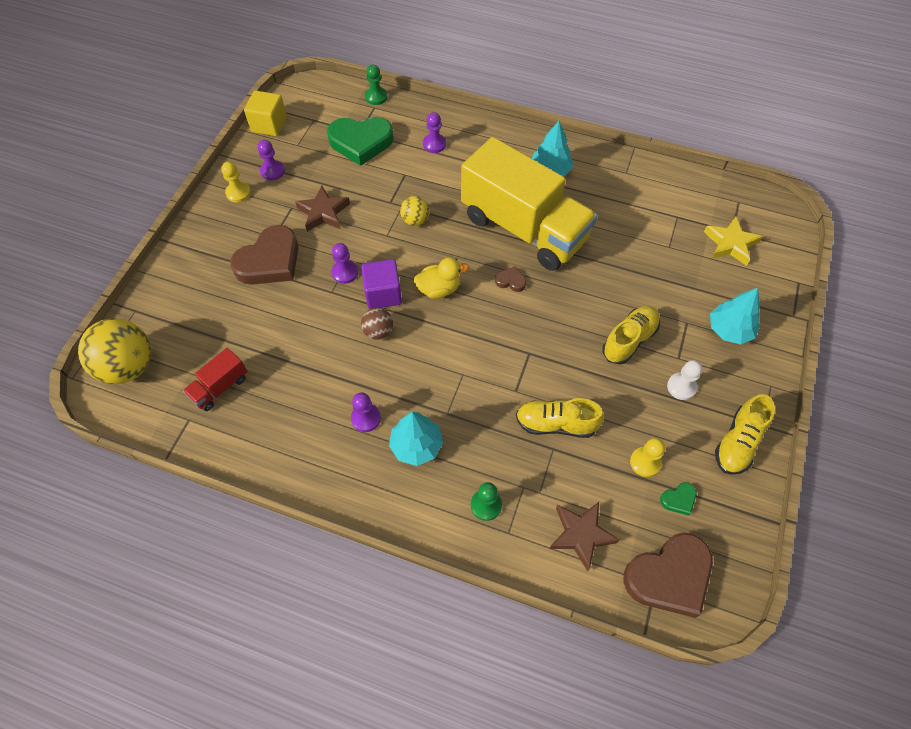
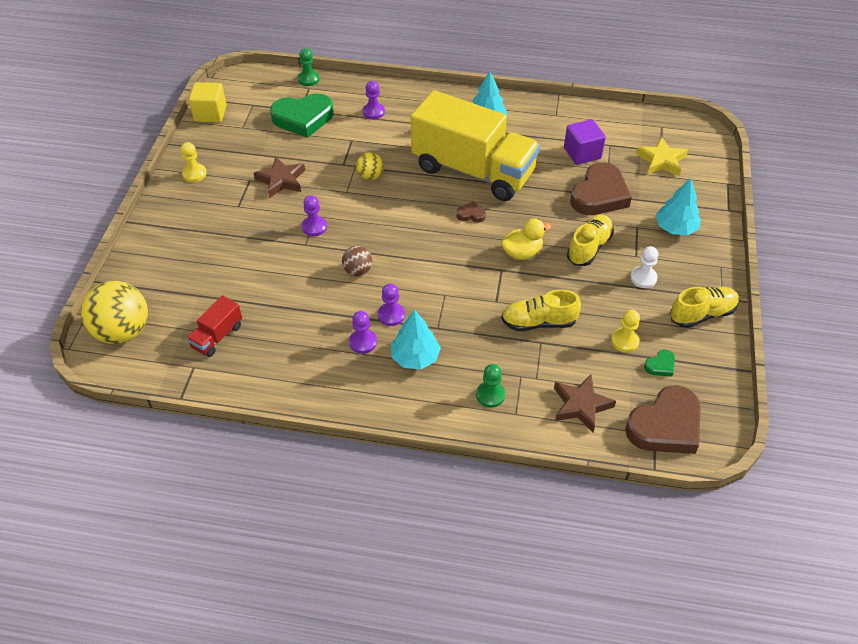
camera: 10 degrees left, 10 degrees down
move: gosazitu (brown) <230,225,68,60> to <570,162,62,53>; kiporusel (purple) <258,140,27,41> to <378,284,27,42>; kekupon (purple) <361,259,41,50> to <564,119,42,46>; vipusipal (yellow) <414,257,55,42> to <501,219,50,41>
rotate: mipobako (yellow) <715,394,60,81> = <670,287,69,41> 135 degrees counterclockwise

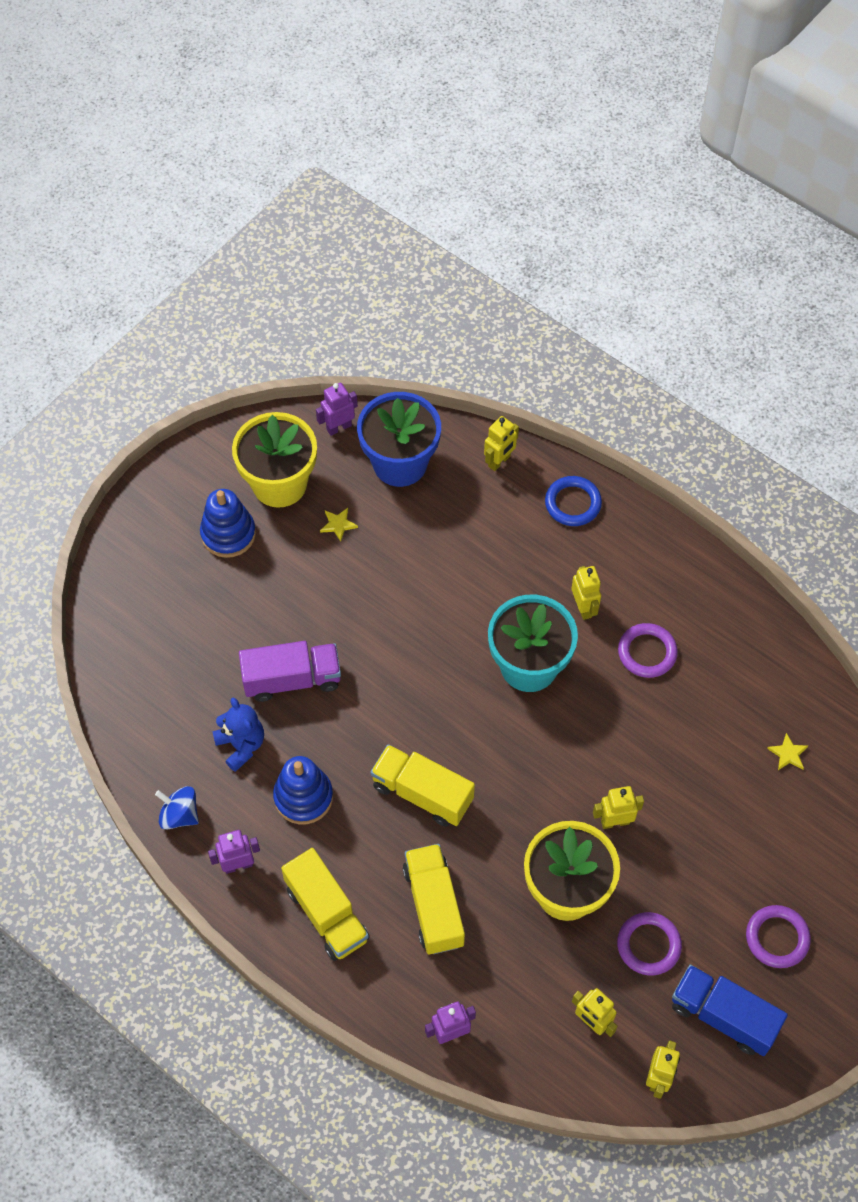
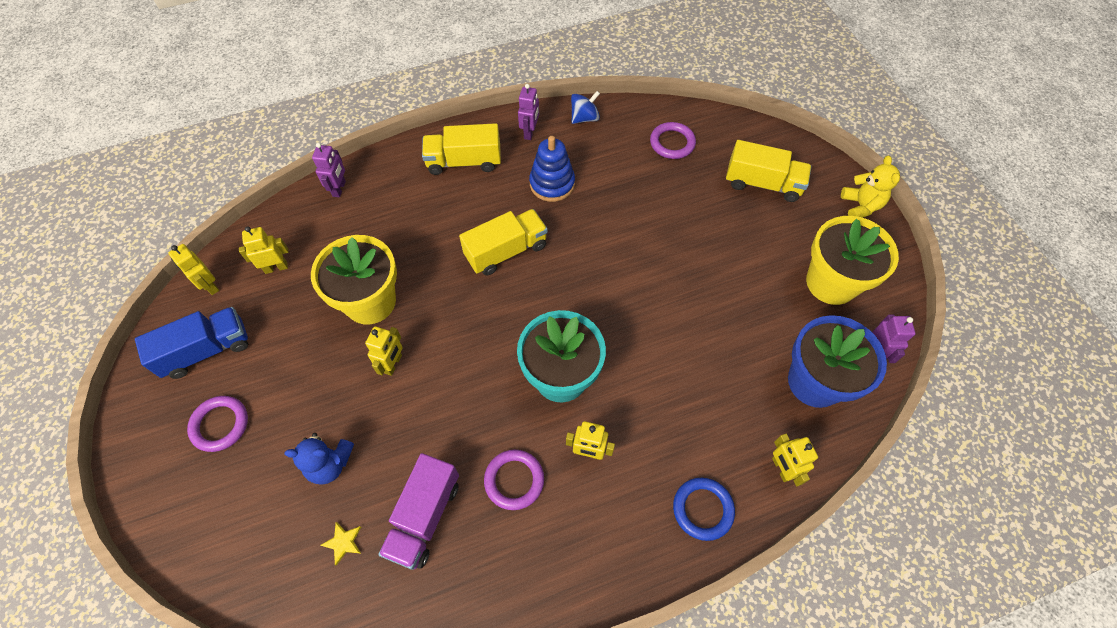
camera: 120 degrees right, 0 degrees up
delete: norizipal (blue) <200,489,56,69>; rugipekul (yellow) <320,508,38,34>
insert: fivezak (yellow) <841,156,59,62>
move: fivezak (blue) <212,698,52,74> to <284,433,70,52>; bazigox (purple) <239,641,102,61> to <378,453,81,117>; bazigox (yellow) <403,844,62,110> to <726,140,85,62>; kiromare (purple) <617,912,65,63> to <650,122,46,37>

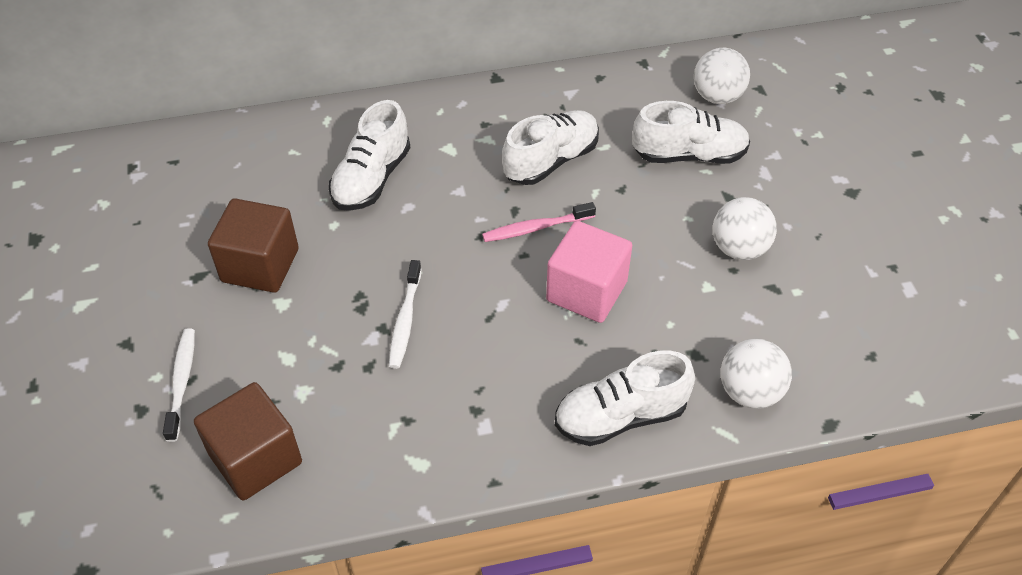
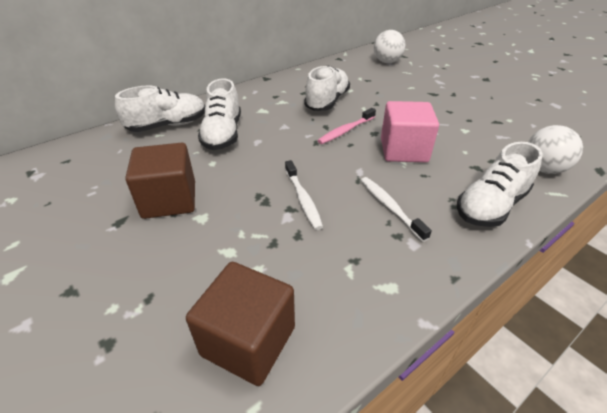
camera: 25 degrees left, 10 degrees down
delete: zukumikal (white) <713,197,64,63>
move: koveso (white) <163,328,32,114> to <361,177,71,65>; mipobako (white) <632,101,118,63> to <115,85,90,47>

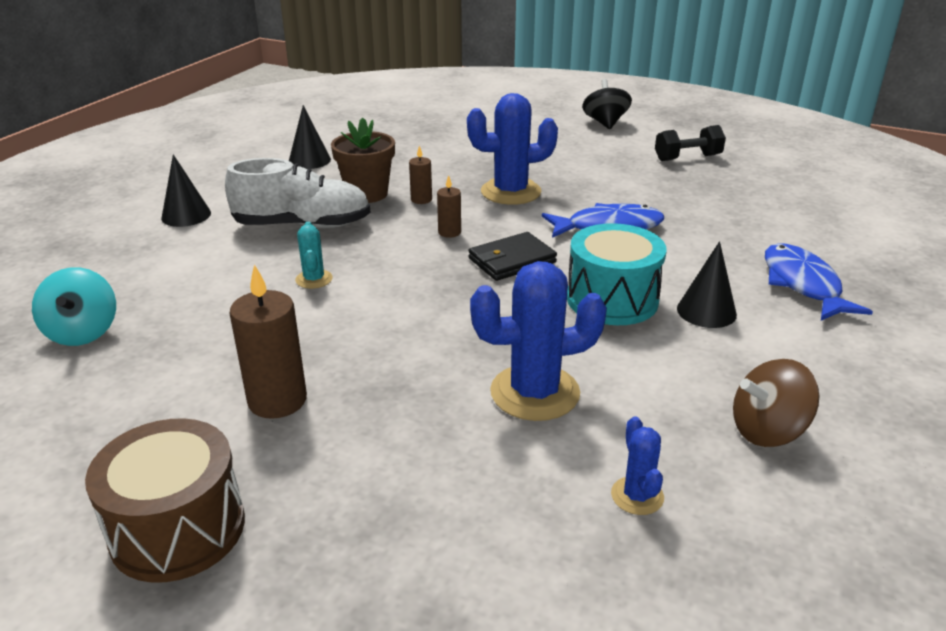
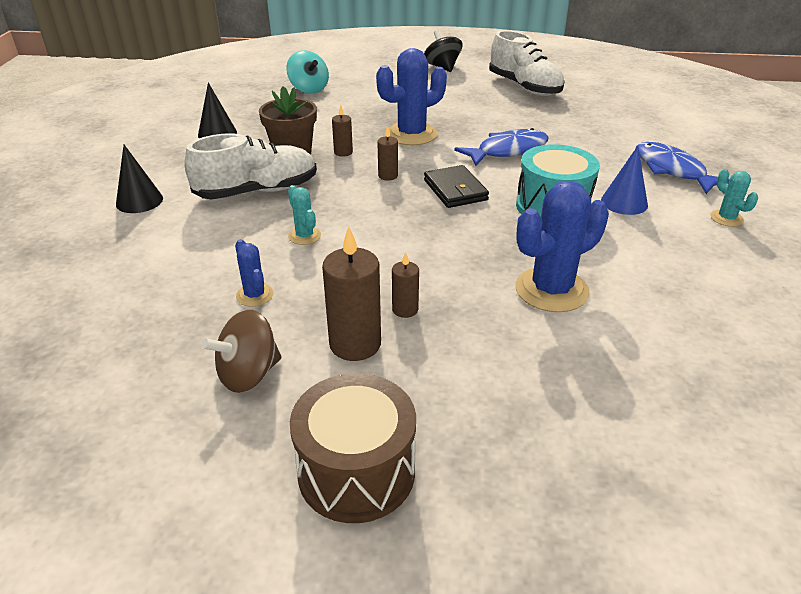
camera: 20 degrees left, 5 degrees up
insert: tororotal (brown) <392,252,27,66>; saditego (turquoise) <710,169,48,58>
move: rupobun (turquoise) <32,267,84,79> to <286,50,43,44>; saditego (blue) <611,416,53,99> to <235,239,38,68>; rupobun (brown) <733,359,86,88> to <202,310,79,83>
replace: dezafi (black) <655,125,71,36> to mipobako (white) <489,30,75,66>
recolor: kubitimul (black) <677,241,60,87> to kubitimul (blue) <601,146,47,69>
rotate: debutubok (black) <468,232,89,49> = <424,165,65,43> 60 degrees counterclockwise

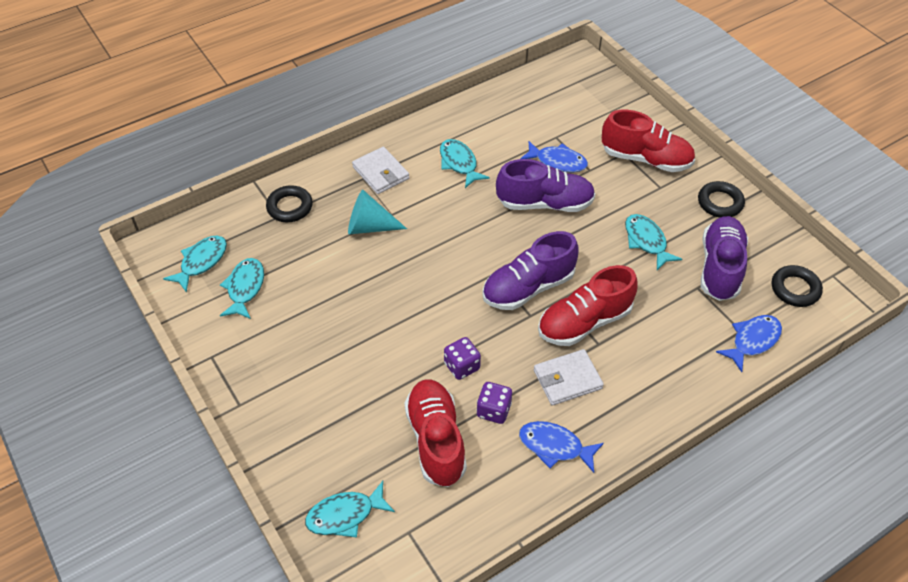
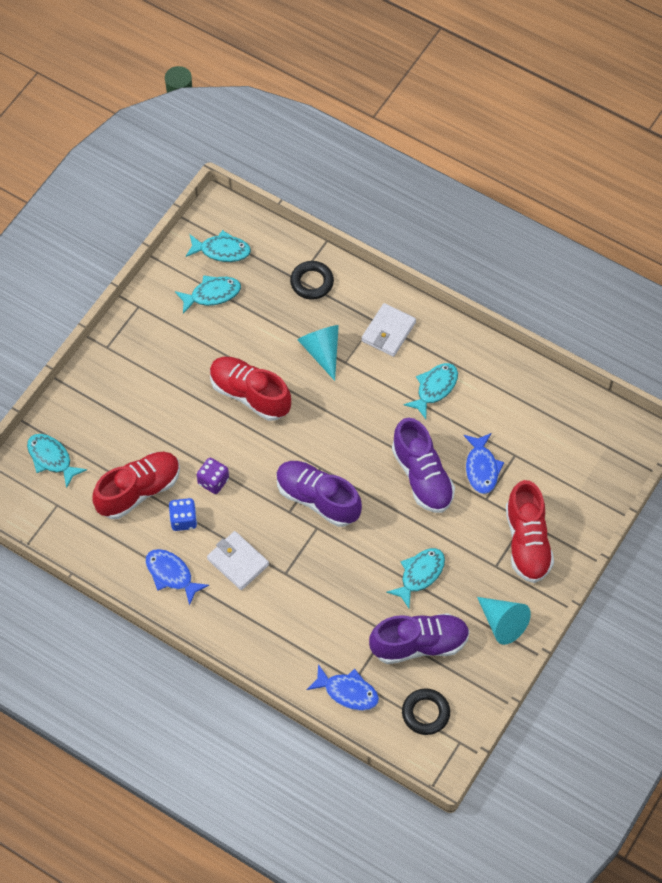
camera: 65 degrees right, 10 degrees up
move: mipobako (red) <538,265,100,81> to <210,357,81,64>
replace: kiromare (black) <698,181,47,37> to kubitimul (turquoise) <477,597,54,48>
recolor: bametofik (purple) <476,382,36,42> to bametofik (blue) <169,498,28,33>
rotate: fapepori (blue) <519,421,85,52> = <146,549,63,57> 45 degrees counterclockwise

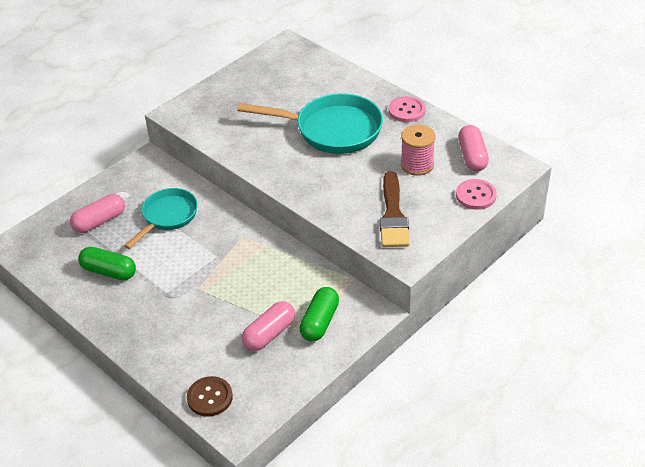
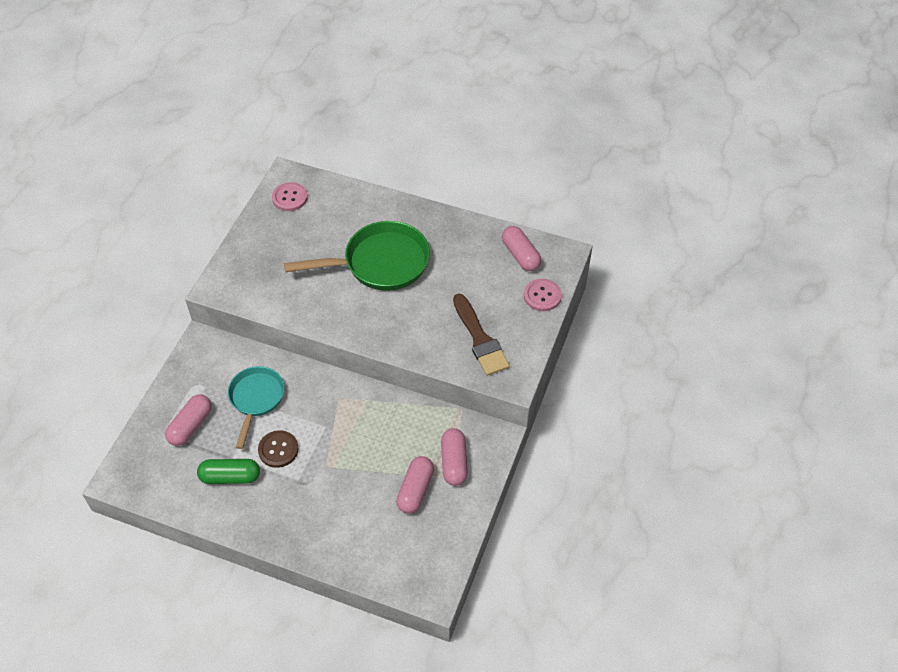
camera: 25 degrees left, 10 degrees up
delete: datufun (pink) <401,125,35,51>
move: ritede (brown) <187,376,46,41> to <258,430,41,38>; ritede (pink) <389,96,36,26> to <272,182,36,29>
recolor: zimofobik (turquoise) <237,93,146,61> to zimofobik (green) <284,221,146,70>; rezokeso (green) <299,287,40,54> to rezokeso (pink) <441,428,27,58>

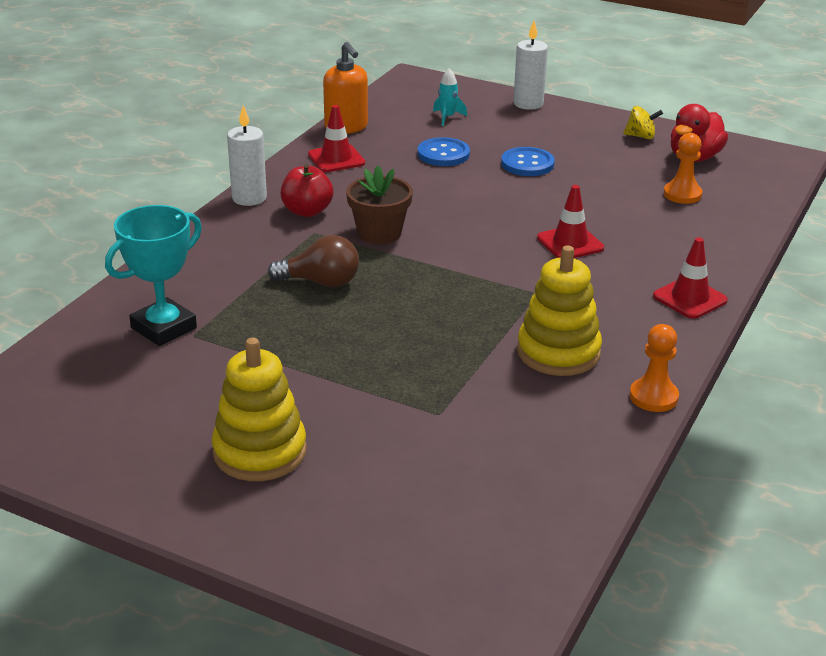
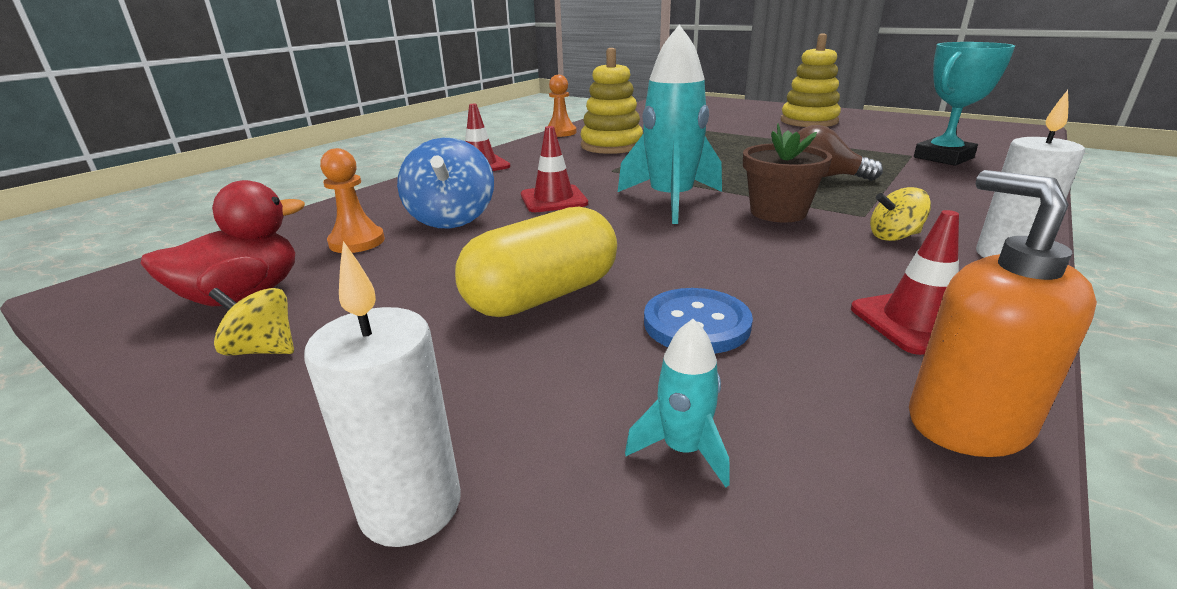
camera: 170 degrees left, 5 degrees down
insert: rupobun (blue) <397,138,97,90>; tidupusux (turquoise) <618,25,104,199>
replace: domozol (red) <281,164,52,53> to rupobun (yellow) <870,187,61,54>; ritede (blue) <501,147,54,29> to rezokeso (yellow) <455,207,162,110>

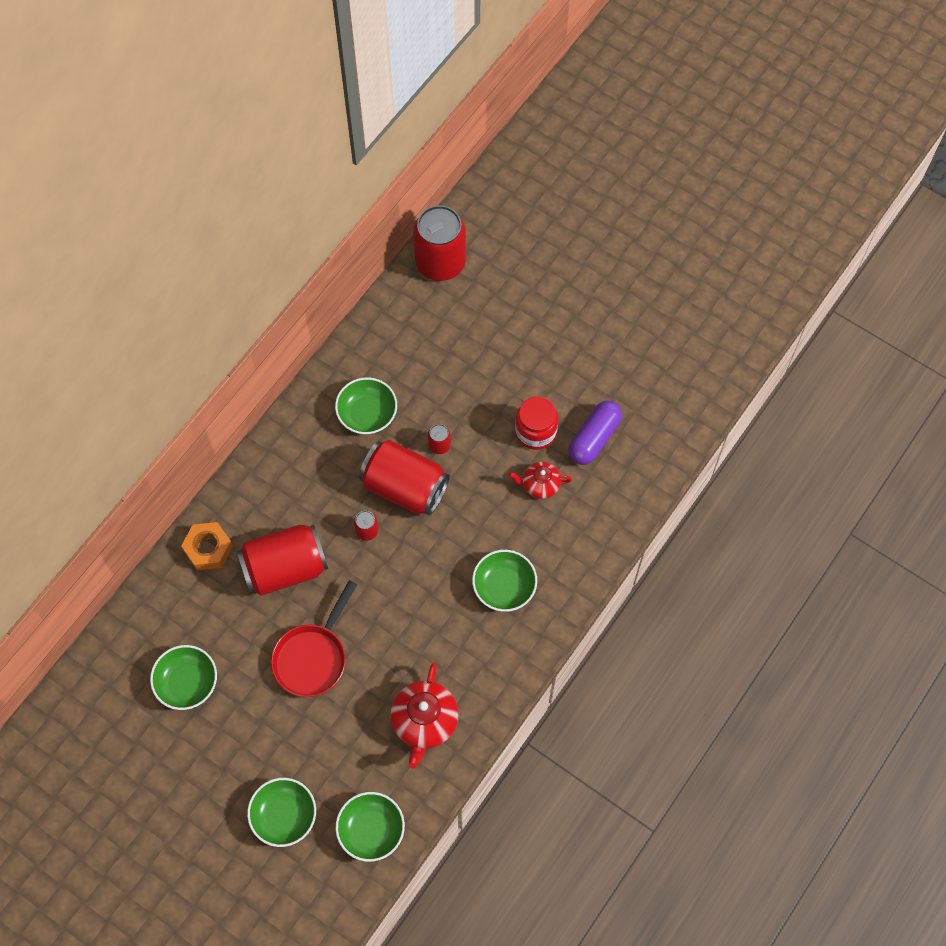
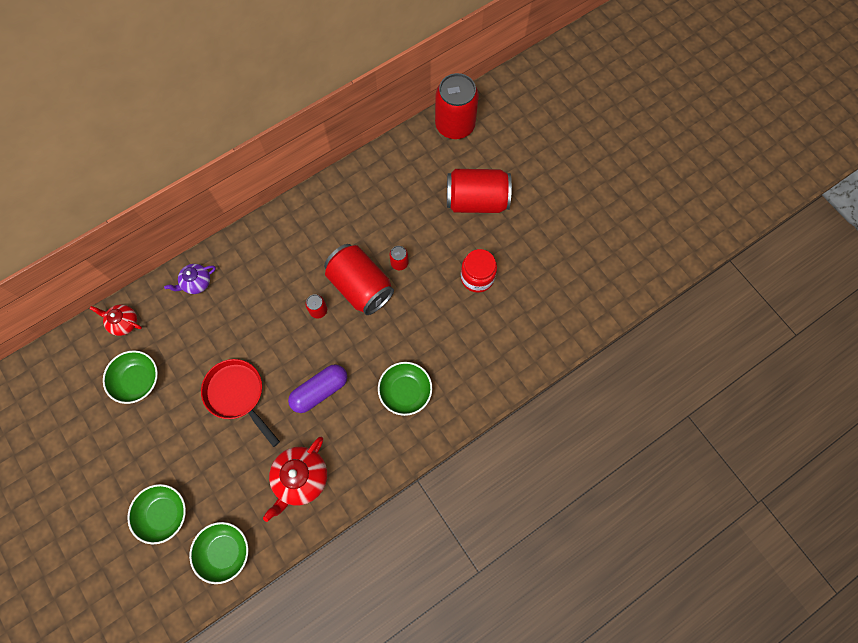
camera: 20 degrees right, 5 degrees up
delete: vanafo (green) <335,377,62,57>
move: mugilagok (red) <237,525,91,71> to <447,169,65,44>; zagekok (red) <509,462,63,37> to <90,305,52,31>; rezokeso (purple) <568,401,54,64> to <288,364,59,49>
replace: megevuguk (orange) <181,522,52,48> to zagekok (purple) <164,264,52,30>
rotate: zimofobik (red) <271,580,86,117> = <201,359,79,88> 90 degrees clockwise

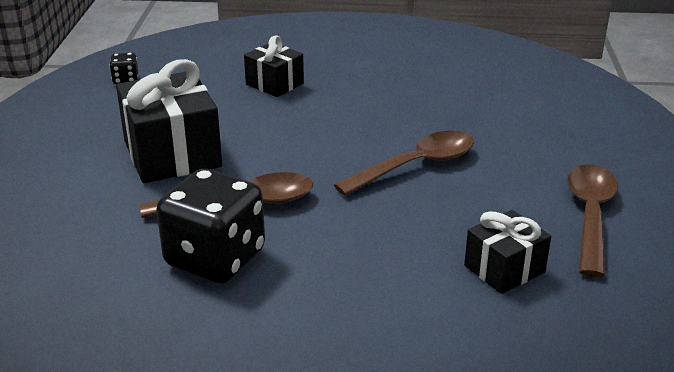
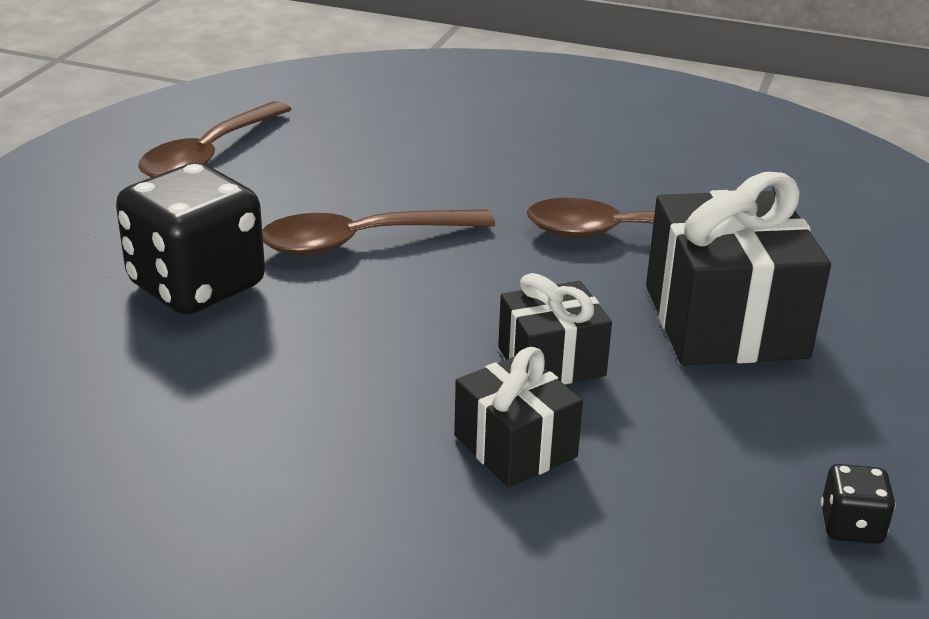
camera: 165 degrees left, 0 degrees up
move: bametofik (black) <156,169,109,114> to <116,163,149,152>; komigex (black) <464,210,87,84> to <498,273,114,112>

